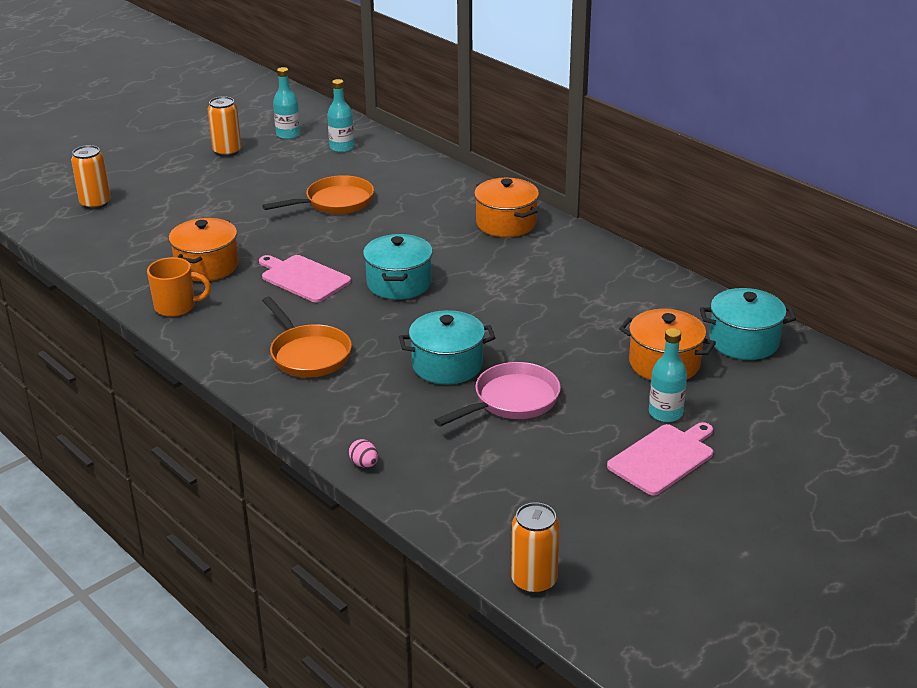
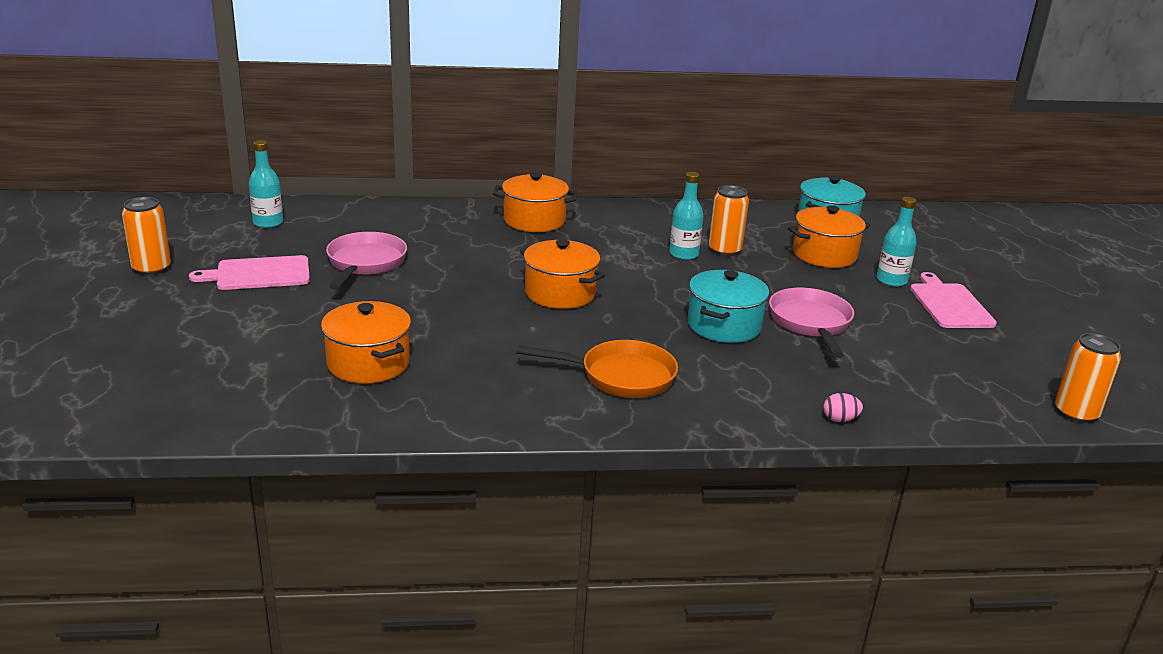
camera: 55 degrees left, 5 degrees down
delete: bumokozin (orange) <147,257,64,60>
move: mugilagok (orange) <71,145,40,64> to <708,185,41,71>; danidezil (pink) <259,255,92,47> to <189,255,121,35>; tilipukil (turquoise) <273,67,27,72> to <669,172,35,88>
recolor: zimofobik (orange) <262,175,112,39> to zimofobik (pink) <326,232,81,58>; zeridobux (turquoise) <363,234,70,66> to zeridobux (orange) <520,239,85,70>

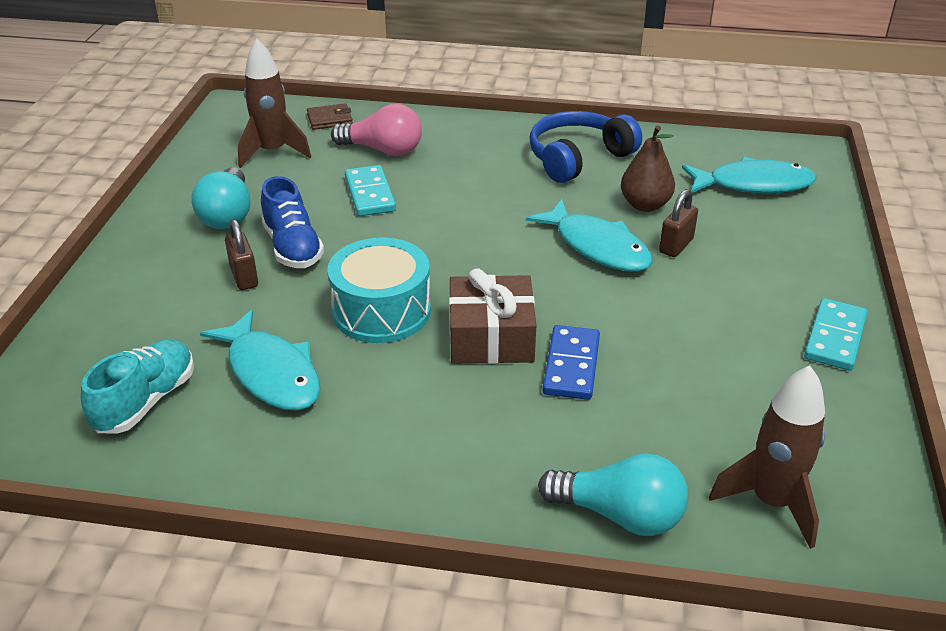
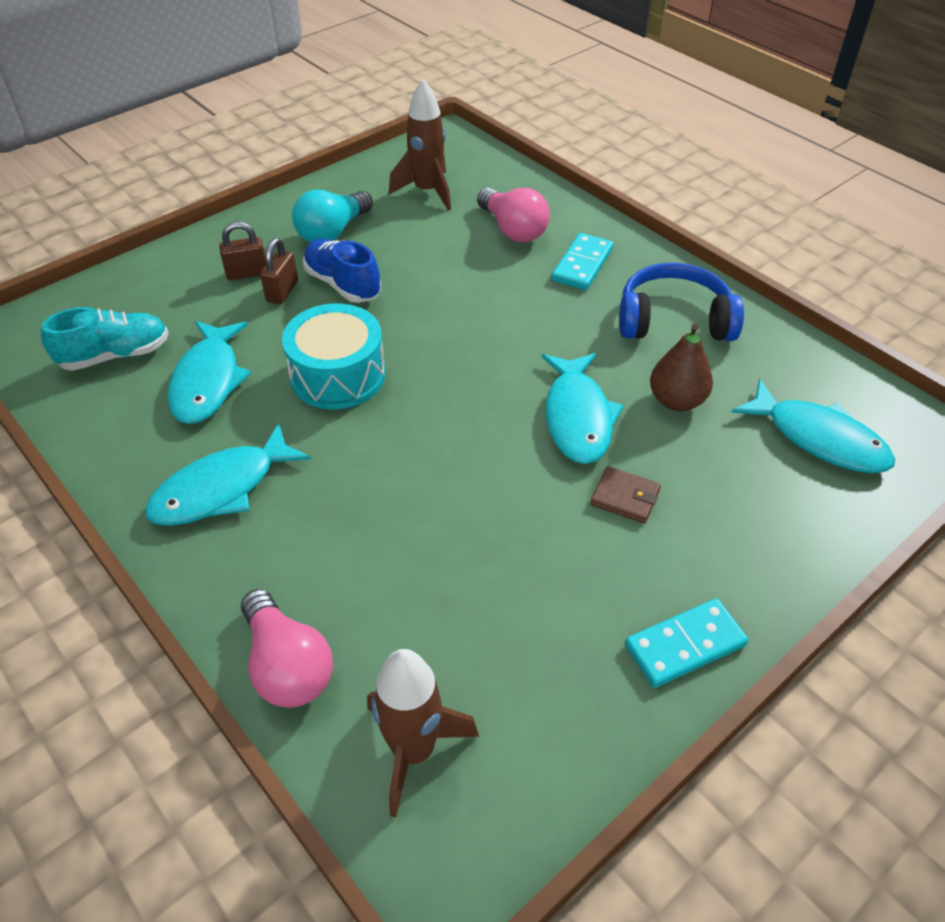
camera: 40 degrees right, 10 degrees up
delete: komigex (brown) <449,268,87,96>; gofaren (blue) <542,325,58,75>
insert: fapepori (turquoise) <145,423,166,103>
move: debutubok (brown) <307,103,46,27> to <590,466,71,58>; gofaren (turquoise) <345,165,51,51> to <551,233,62,57>; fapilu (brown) <659,189,39,68> to <219,222,47,58>
recolor: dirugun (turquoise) <538,453,150,83> to dirugun (pink) <241,589,92,119>
rotate: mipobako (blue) <261,176,63,92> = <303,239,78,64> 120 degrees clockwise

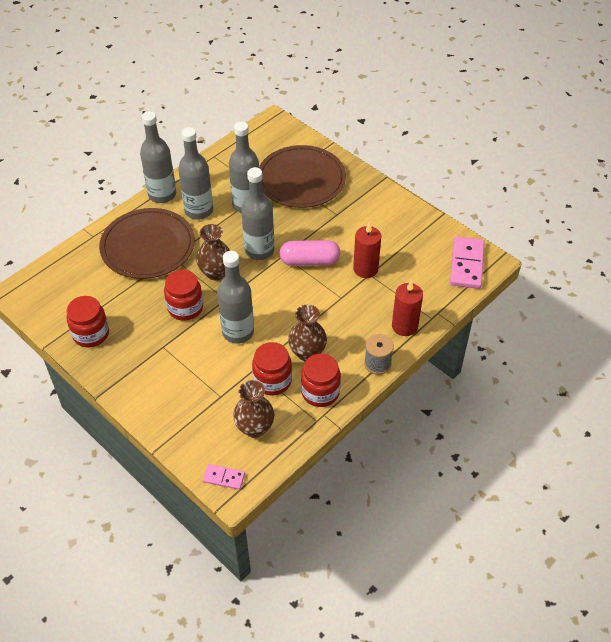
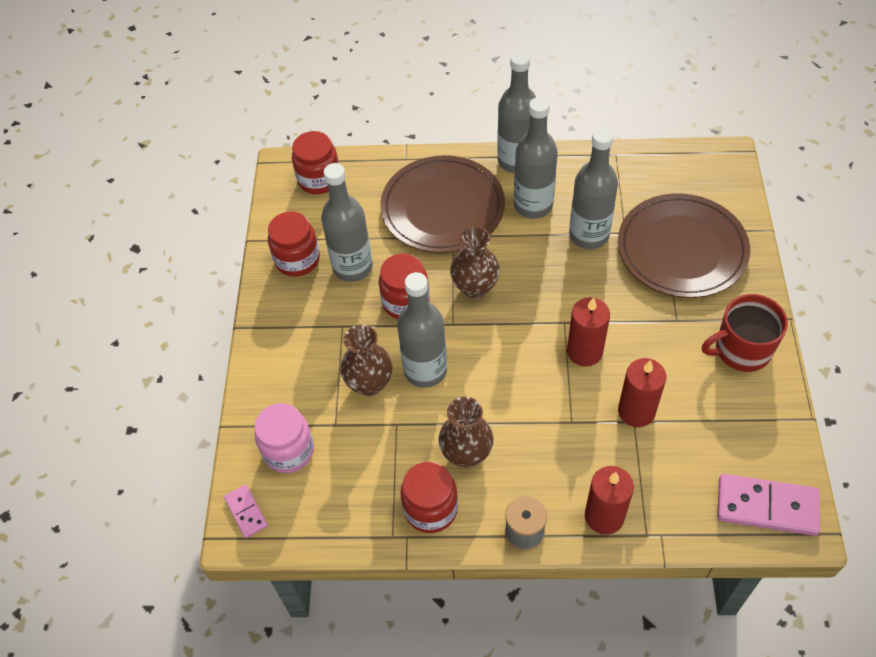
camera: 50 degrees right, 5 degrees up
insert: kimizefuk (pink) <255,403,59,70>; bumokozin (red) <702,294,86,78>
move: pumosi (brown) <233,380,41,58> to <340,325,53,71>; tilipukil (grey) <241,167,33,93> to <321,163,52,119>; kimizefuk (red) <252,342,40,53> to <292,131,47,63>
replace: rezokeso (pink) <279,240,62,26> to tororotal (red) <567,297,43,70>
rotate: gofaren (pink) <450,237,35,52> = <717,474,103,62> 45 degrees clockwise

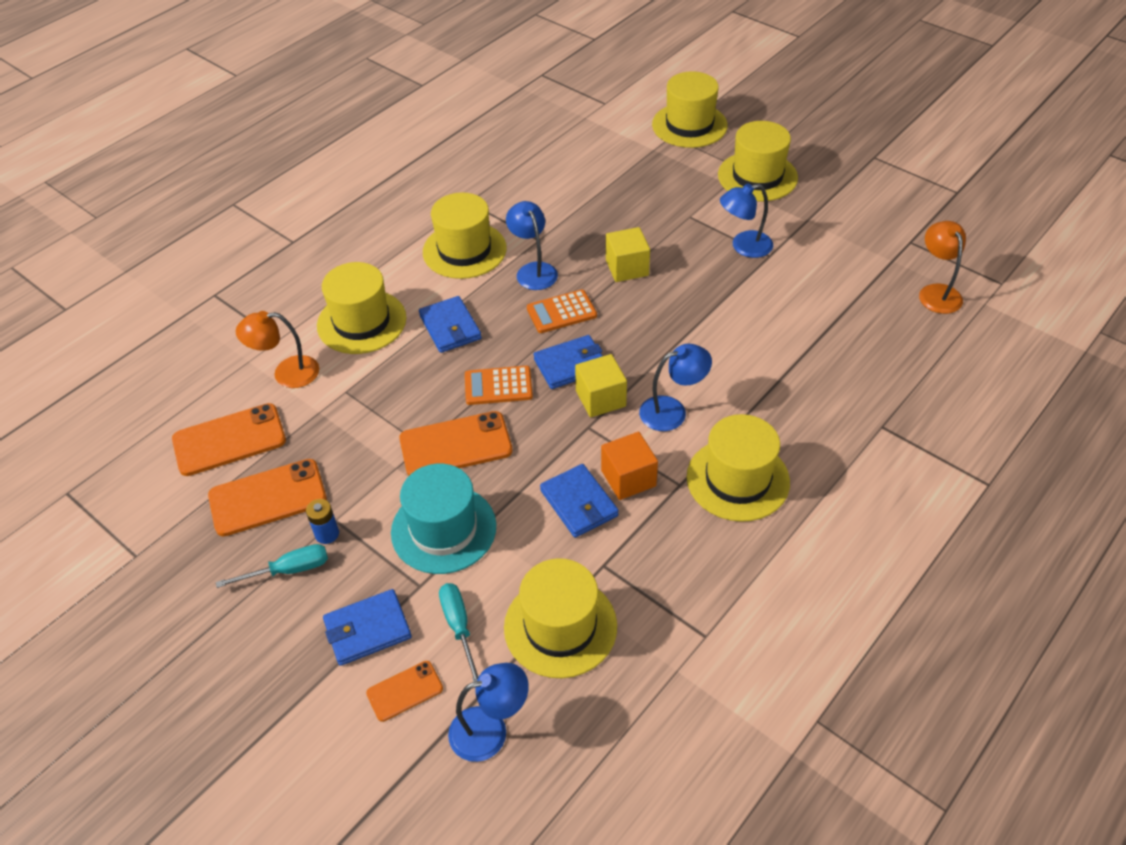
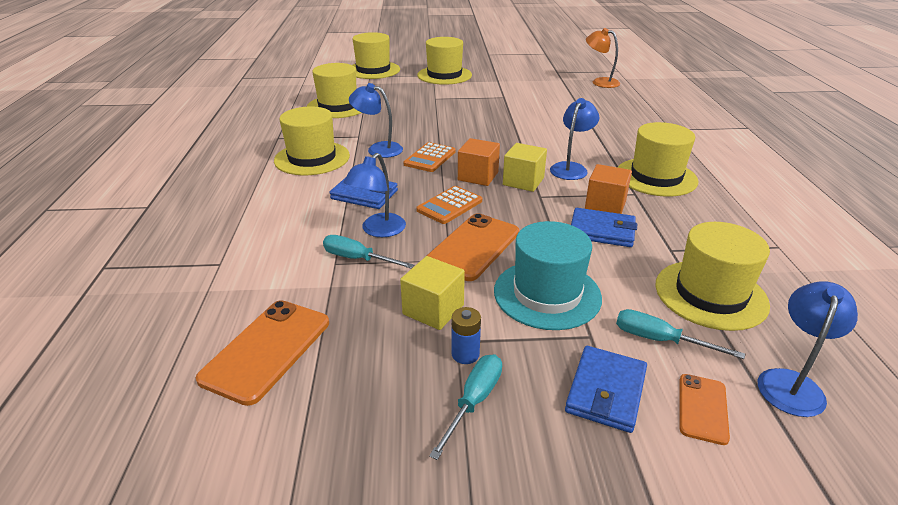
camera: 45 degrees left, 15 degrees down
delete: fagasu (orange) <208,459,119,78>; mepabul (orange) <236,311,83,77>
insert: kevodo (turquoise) <323,235,91,34>
move: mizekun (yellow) <317,262,89,92> to <307,63,55,55>; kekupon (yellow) <606,227,44,55> to <400,256,65,74>; mepabul (blue) <720,184,53,74> to <343,153,63,84>
replace: debutubok (blue) <533,335,70,54> to kekupon (orange) <458,138,42,48>

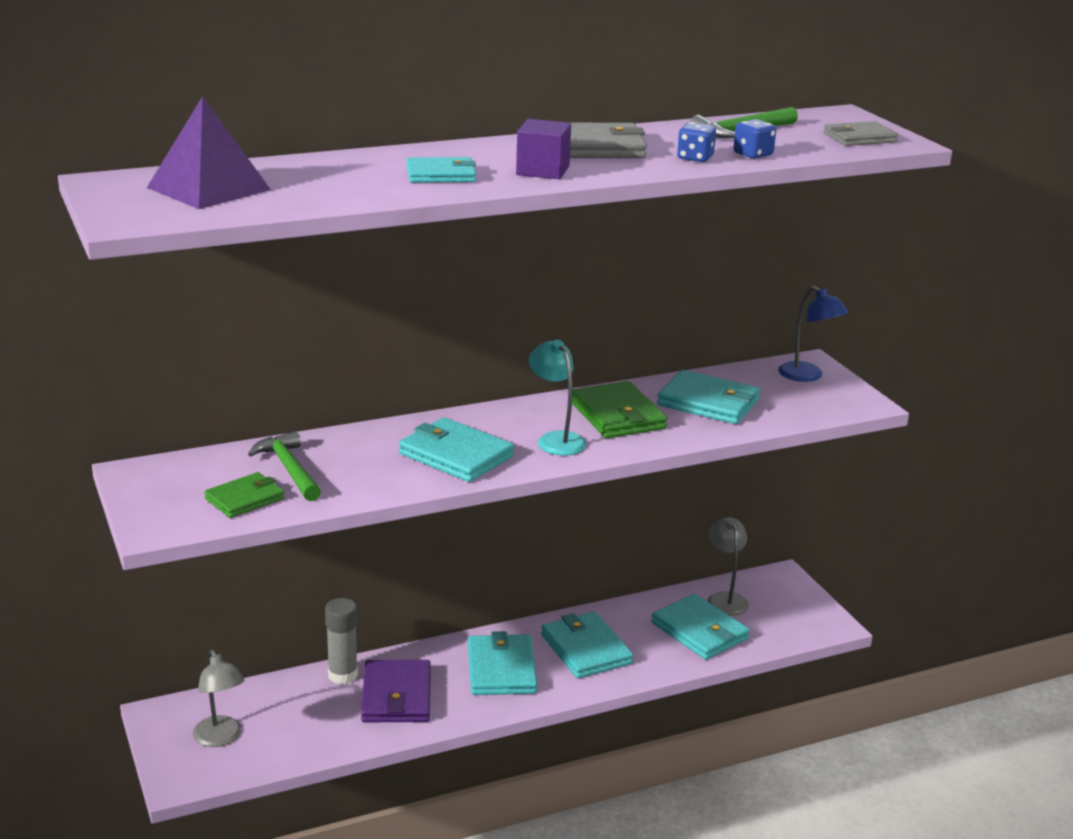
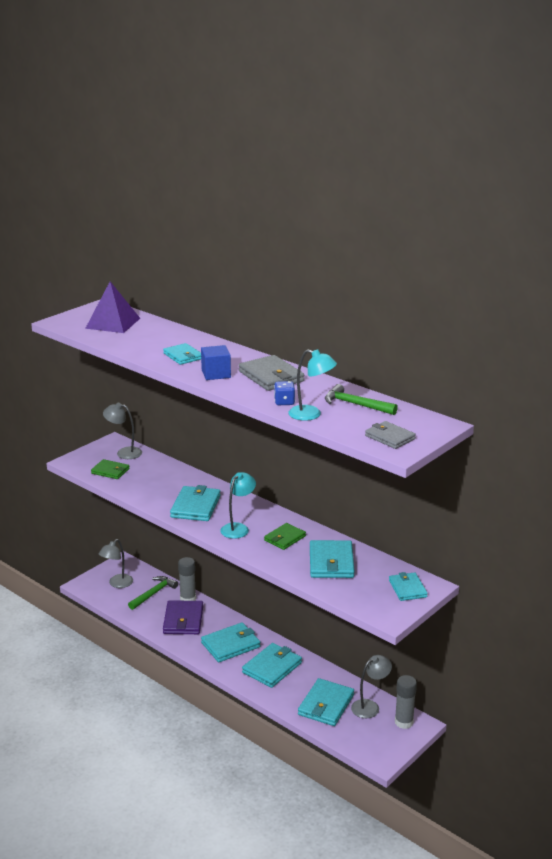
camera: 65 degrees right, 0 degrees up
insert: mepabul (grey) <103,403,39,56>; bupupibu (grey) <395,675,22,54>
move: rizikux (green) <248,431,73,70> to <128,576,50,34>
replace: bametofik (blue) <733,119,43,40> to mepabul (turquoise) <288,349,49,72>; mepabul (blue) <778,286,70,96> to debutubok (turquoise) <389,572,39,29>
recolor: kekupon (purple) <516,119,55,60> to kekupon (blue) <201,345,30,35>
rotate: debutubok (purple) <361,660,70,62> = <163,600,40,34> 60 degrees counterclockwise
resize: debutubok (green) <572,381,95,57> = <264,523,42,27> x0.64

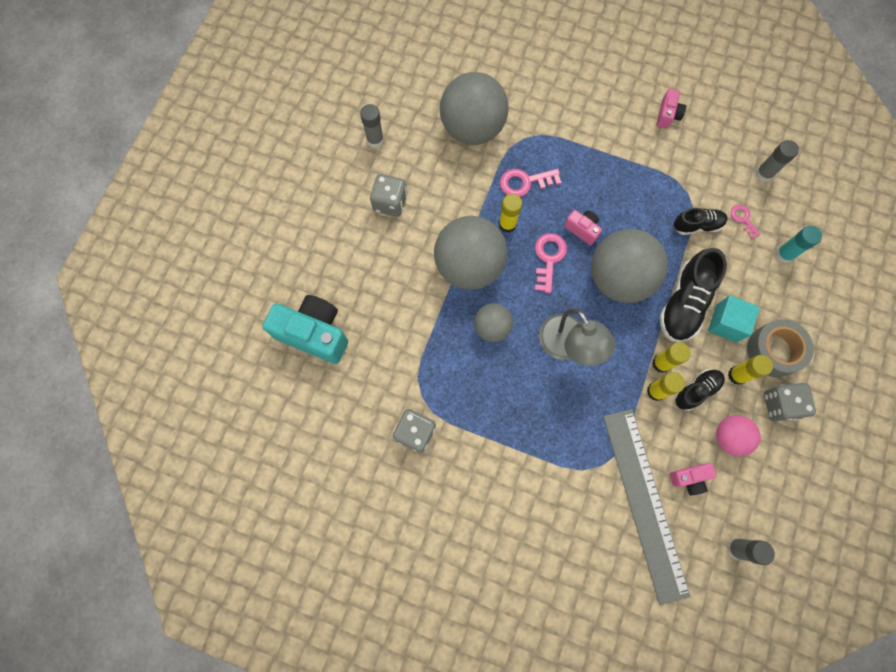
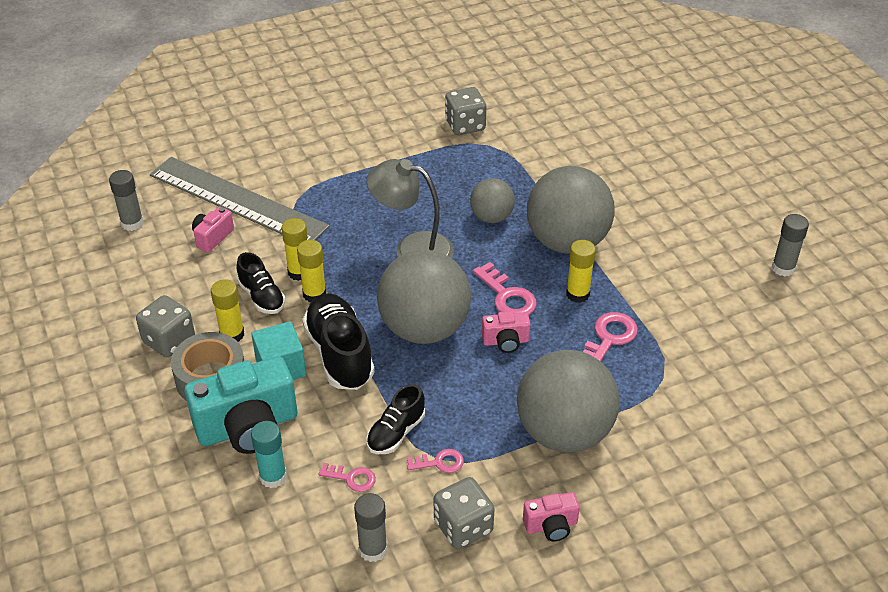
camera: 135 degrees right, 30 degrees down
delete: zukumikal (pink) <716,415,45,41>
insert: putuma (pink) <407,449,57,24>
move: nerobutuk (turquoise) <263,295,85,69> to <185,356,112,98>; bametofik (grey) <370,174,37,43> to <434,477,61,72>; zukumikal (grey) <440,72,69,73> to <517,350,102,103>
rotate: nerobutuk (pink) <656,89,30,40> = <523,492,57,49> 75 degrees counterclockwise; mipobako (black) <675,369,50,42> = <237,252,49,62> 45 degrees counterclockwise

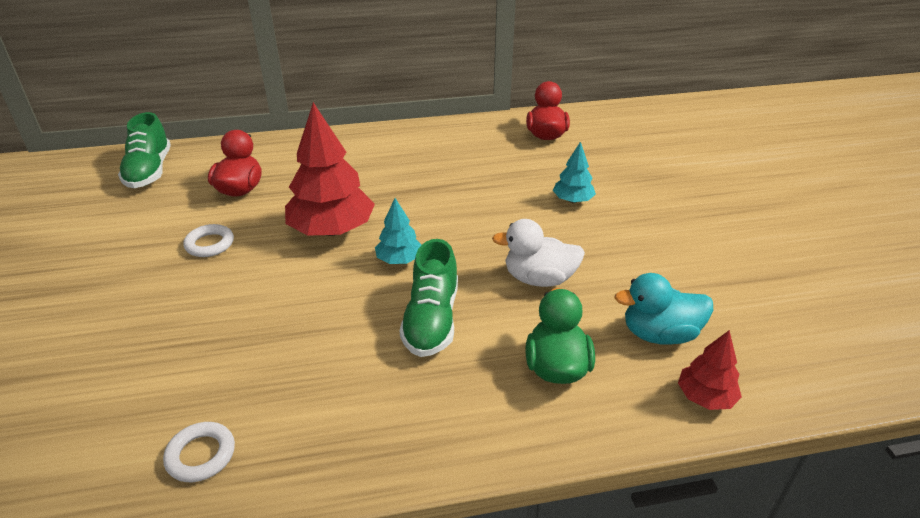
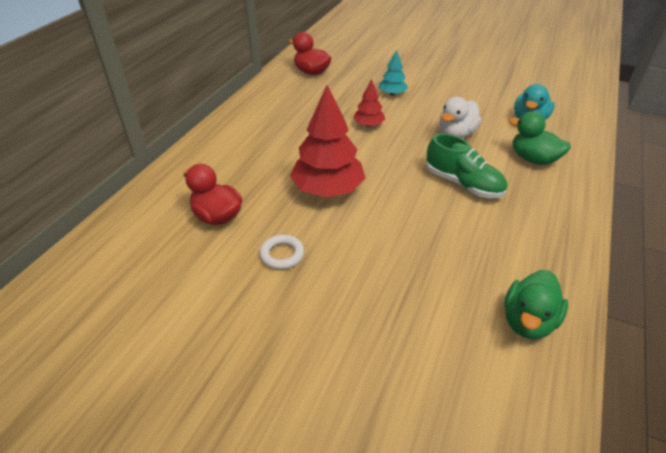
camera: 55 degrees left, 5 degrees up
delete: mipobako (green) <118,112,53,76>; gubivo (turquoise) <375,198,46,66>
move: gubivo (red) <678,330,64,80> to <353,79,32,48>
replace: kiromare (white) <163,422,72,60> to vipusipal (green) <504,270,64,69>

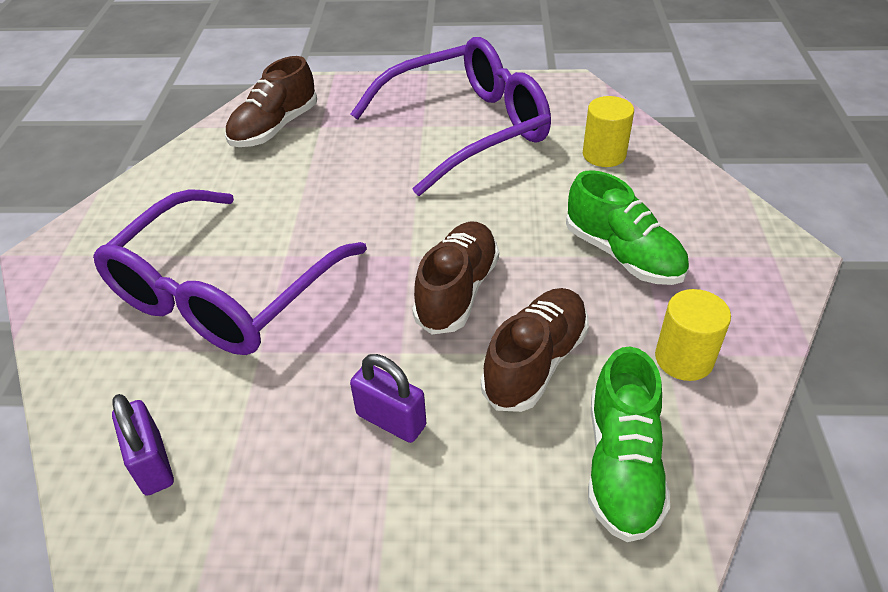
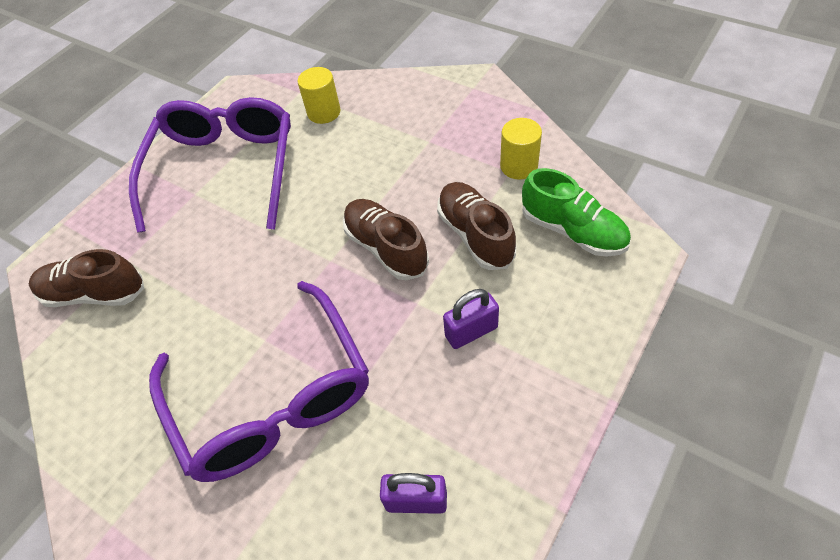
camera: 55 degrees left, 10 degrees up
delete: mipobako (green) <566,170,123,115>
rotate: mipobako (brown) <225,56,92,91> = <28,249,116,58> 120 degrees clockwise

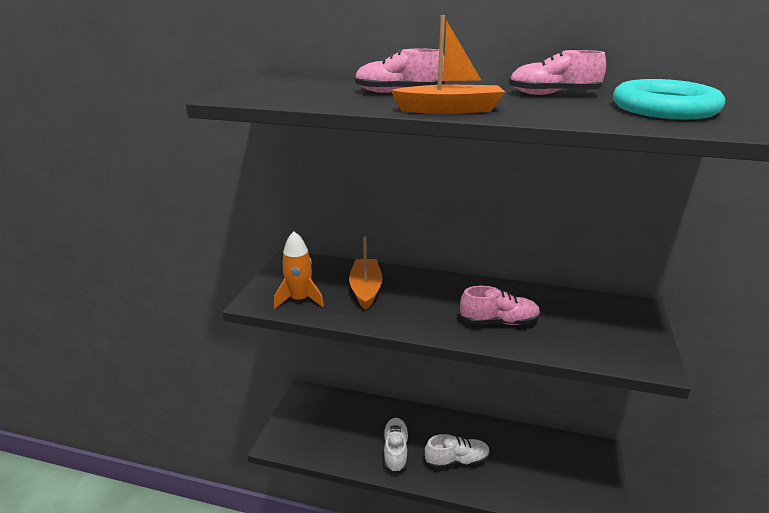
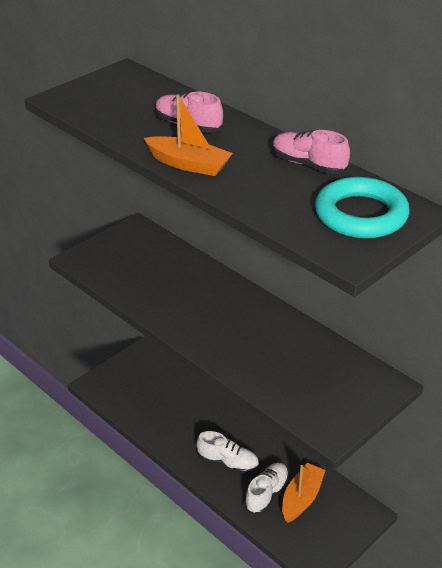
camera: 30 degrees right, 10 degrees up
delete: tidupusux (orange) <274,231,50,78>; mipobako (pink) <459,286,81,39>
move: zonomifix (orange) <349,236,33,74> to <282,463,44,60>; mipobako (white) <383,418,26,56> to <244,462,45,53>

